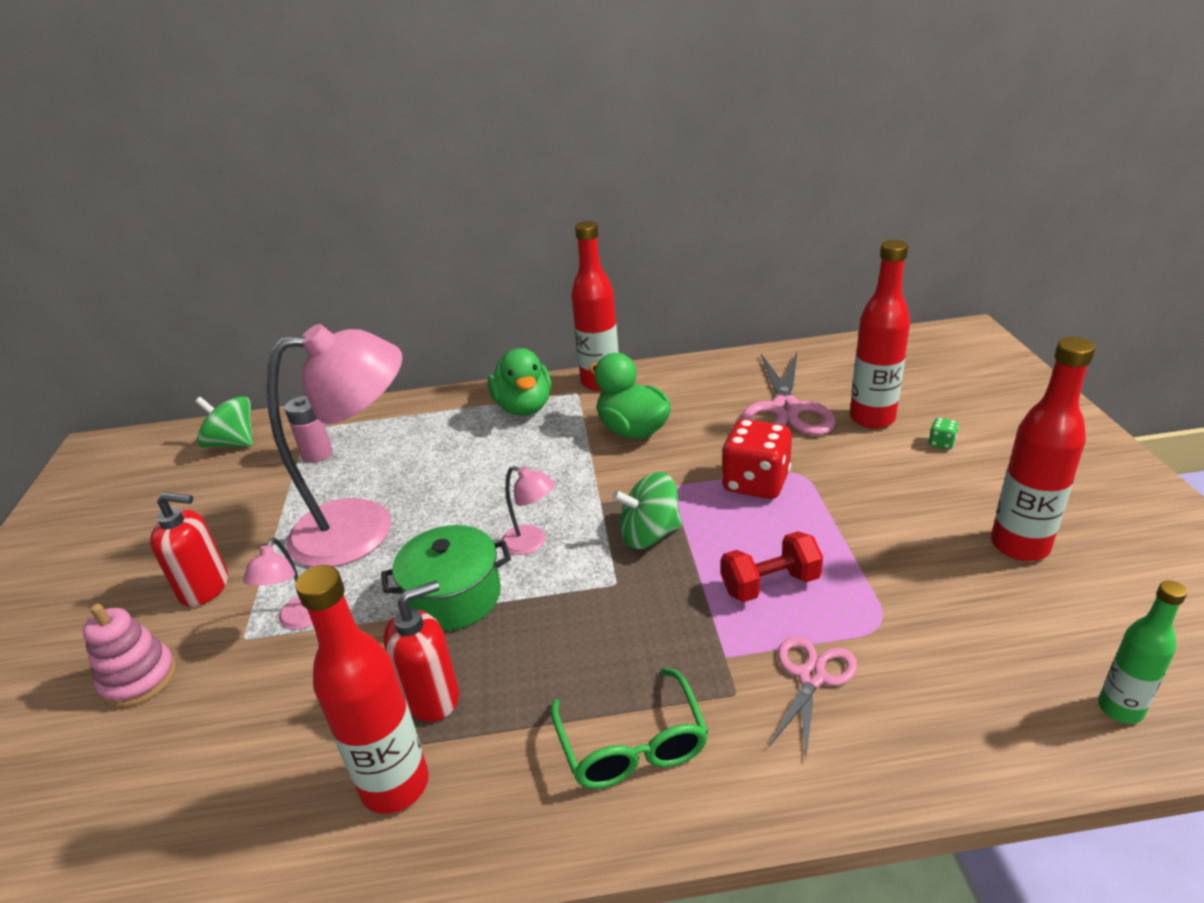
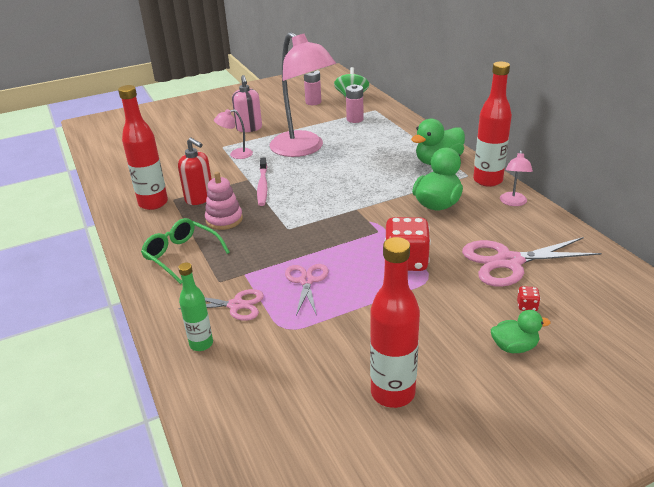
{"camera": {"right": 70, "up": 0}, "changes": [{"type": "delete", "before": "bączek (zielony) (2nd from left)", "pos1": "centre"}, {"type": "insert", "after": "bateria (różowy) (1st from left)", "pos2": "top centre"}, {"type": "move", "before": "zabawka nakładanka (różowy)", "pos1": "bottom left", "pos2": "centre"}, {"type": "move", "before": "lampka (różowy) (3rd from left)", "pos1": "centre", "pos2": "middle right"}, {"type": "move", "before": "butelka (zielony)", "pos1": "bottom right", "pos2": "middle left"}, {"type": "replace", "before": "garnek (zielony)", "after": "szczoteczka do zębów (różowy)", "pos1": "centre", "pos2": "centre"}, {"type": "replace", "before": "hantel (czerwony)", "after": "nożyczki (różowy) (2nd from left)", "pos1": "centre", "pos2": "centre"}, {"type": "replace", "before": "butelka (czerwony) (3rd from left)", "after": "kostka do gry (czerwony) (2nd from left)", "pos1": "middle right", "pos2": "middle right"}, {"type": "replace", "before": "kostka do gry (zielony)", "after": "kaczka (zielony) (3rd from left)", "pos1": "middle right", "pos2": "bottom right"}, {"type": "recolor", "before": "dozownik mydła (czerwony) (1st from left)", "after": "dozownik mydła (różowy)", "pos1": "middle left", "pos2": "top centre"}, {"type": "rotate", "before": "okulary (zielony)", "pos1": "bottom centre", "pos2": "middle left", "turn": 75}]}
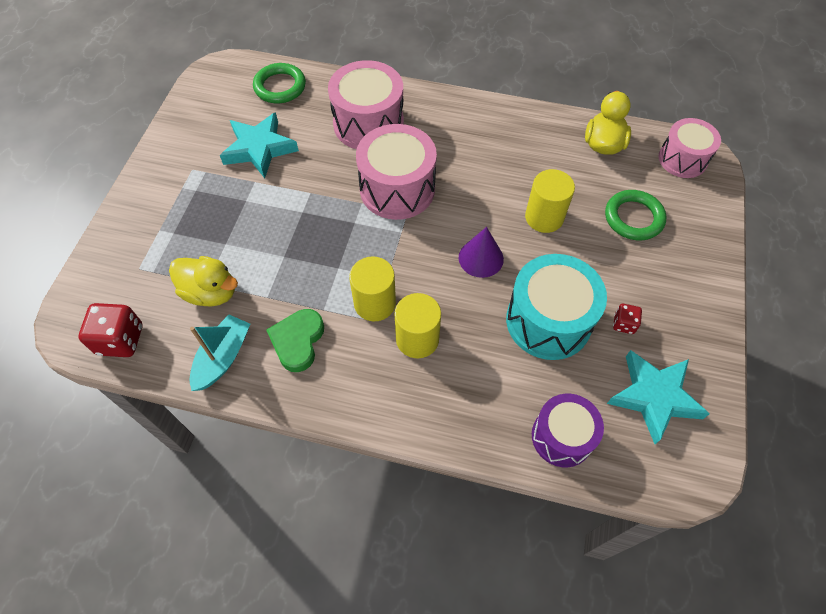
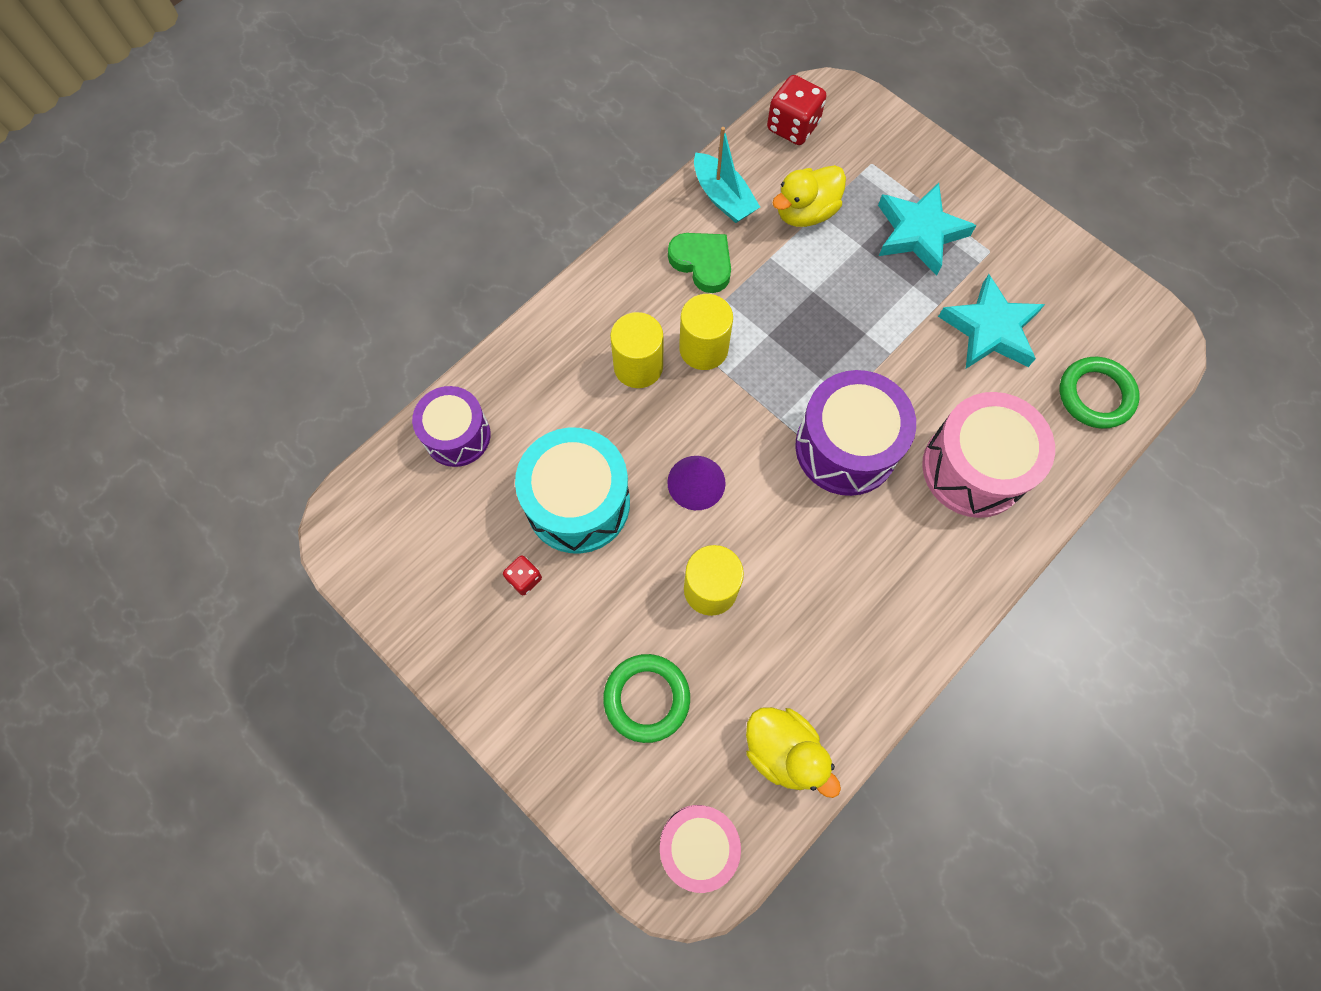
{"camera": {"right": 120, "up": 10}, "changes": [{"type": "move", "before": "gwiazda (turkusowy) (2nd from left in the first image)", "after": "gwiazda (turkusowy) (1st from left)", "pos1": "middle right", "pos2": "top right"}, {"type": "recolor", "before": "bęben (różowy) (2nd from left)", "after": "bęben (fioletowy) (2nd from left)", "pos1": "top centre", "pos2": "centre"}]}
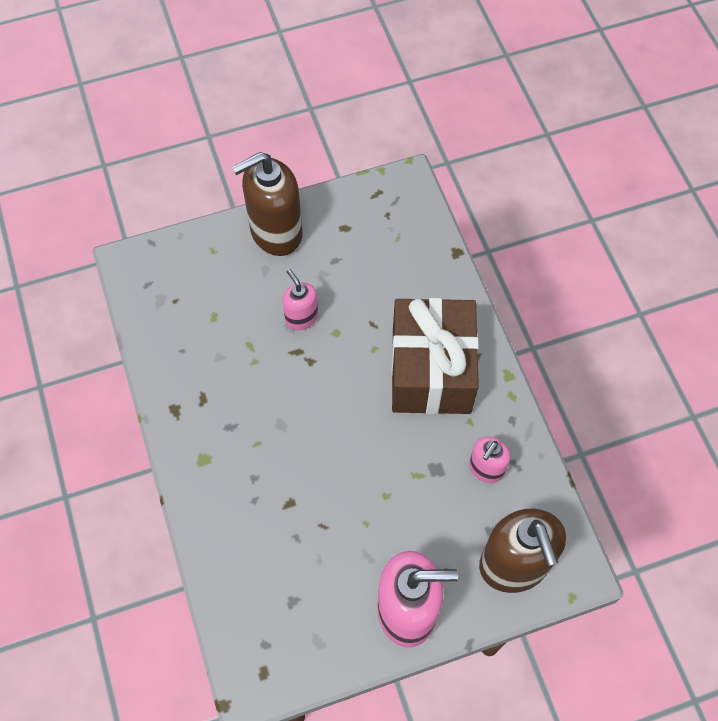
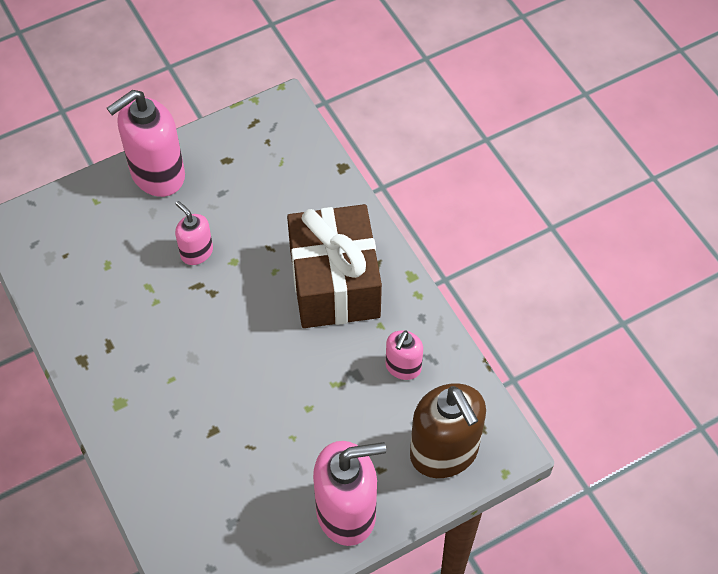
{"camera": {"right": -10, "up": -5}, "changes": [{"type": "recolor", "before": "dozownik mydła (brązowy) (1st from left)", "after": "dozownik mydła (różowy) (1st from left)", "pos1": "top centre", "pos2": "top left"}]}
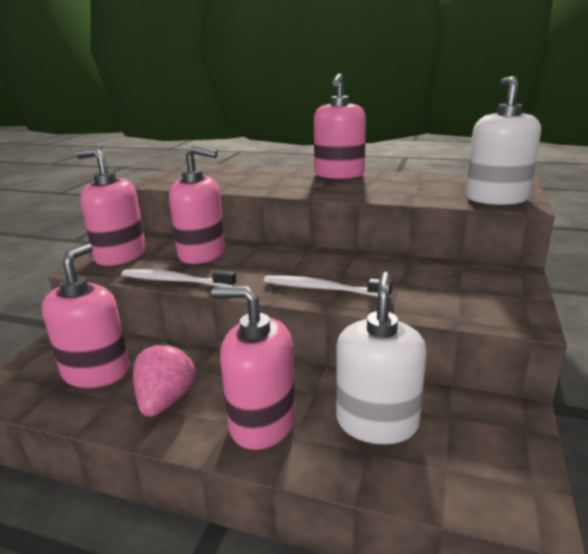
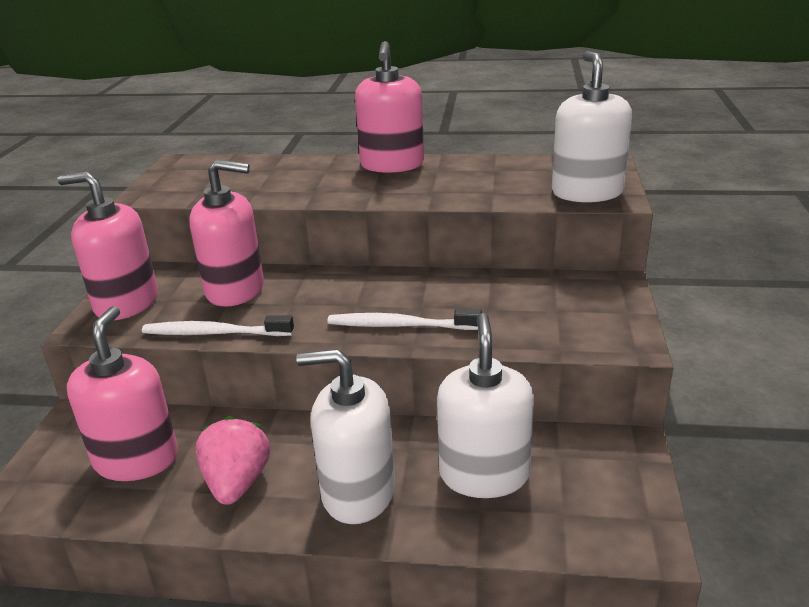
{"camera": {"right": -10, "up": 5}, "changes": [{"type": "recolor", "before": "dozownik mydła (różowy) (4th from left)", "after": "dozownik mydła (biały) (1st from left)", "pos1": "centre", "pos2": "bottom centre"}]}
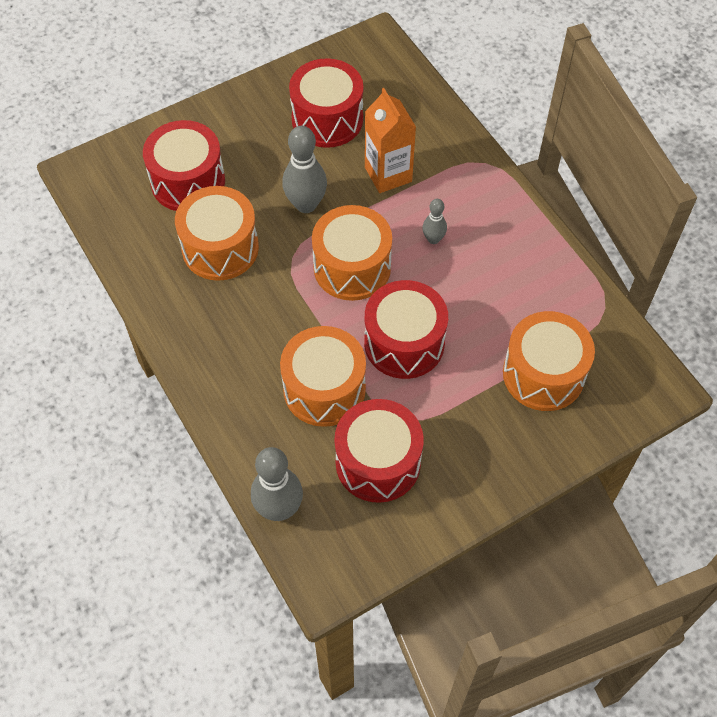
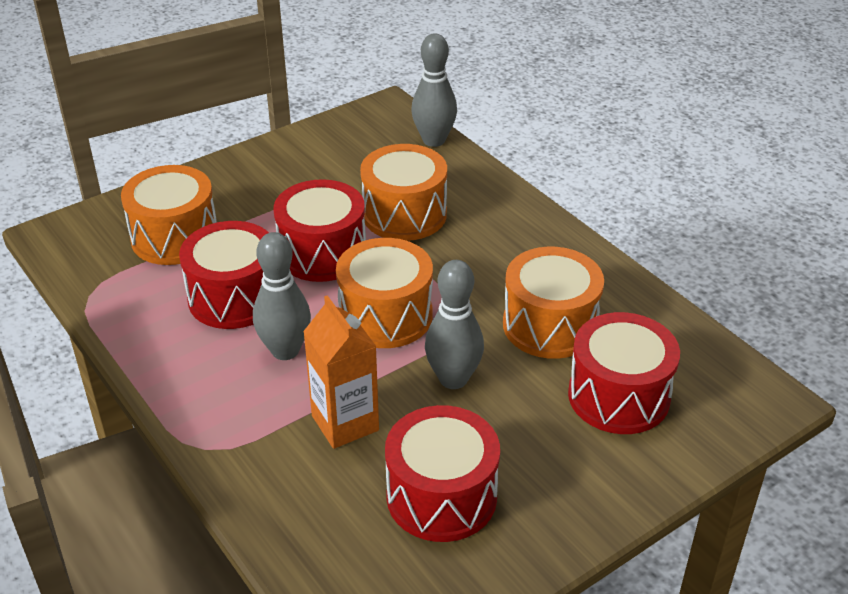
{"camera": {"right": 175, "up": -20}, "changes": [{"type": "move", "before": "bęben (czerwony) (3rd from left in the first image)", "after": "bęben (czerwony) (1st from left)", "pos1": "centre", "pos2": "middle left"}, {"type": "resize", "before": "kręgiel (szary) (3rd from left in the first image)", "pos1": "top centre", "pos2": "middle left", "scale": 1.83}]}
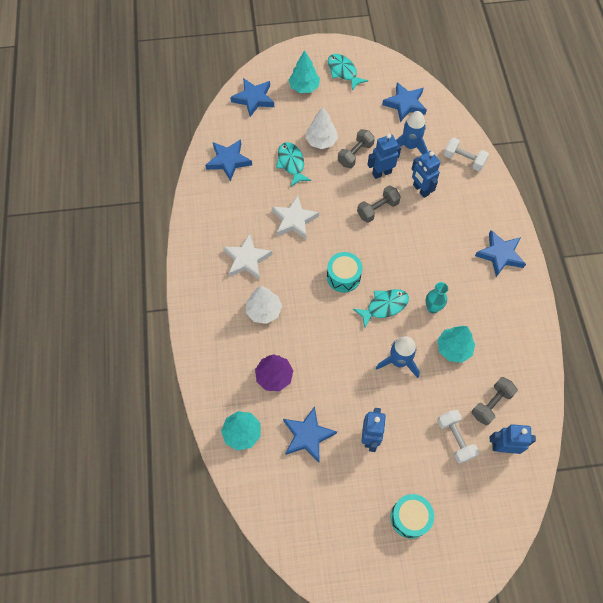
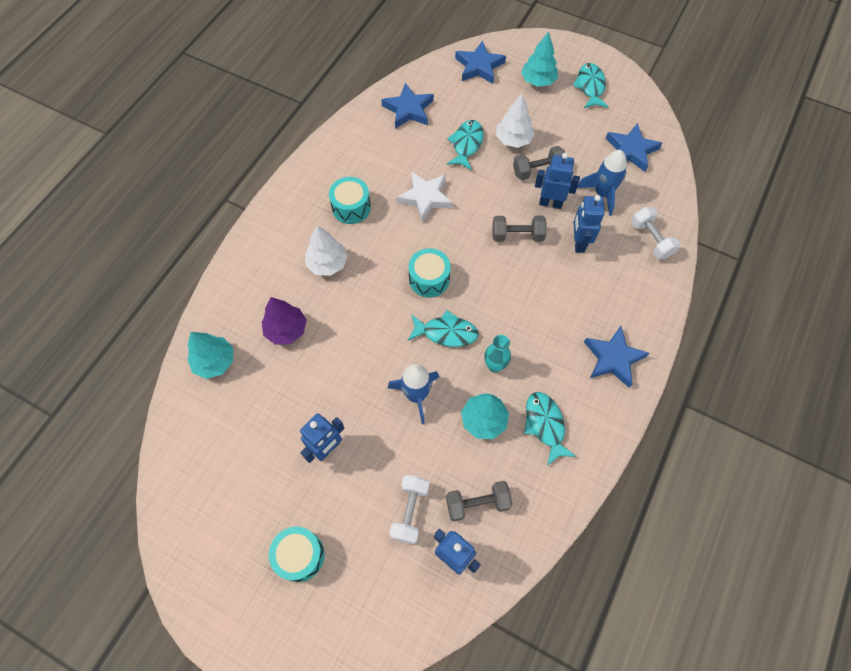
{"camera": {"right": 35, "up": 0}, "changes": [{"type": "delete", "before": "gwiazda (niebieski) (3rd from left)", "pos1": "bottom centre"}, {"type": "insert", "after": "ryba (turkusowy) (3rd from left)", "pos2": "centre"}, {"type": "replace", "before": "gwiazda (biały) (1st from left)", "after": "bęben (turkusowy) (2nd from left)", "pos1": "centre", "pos2": "top centre"}]}
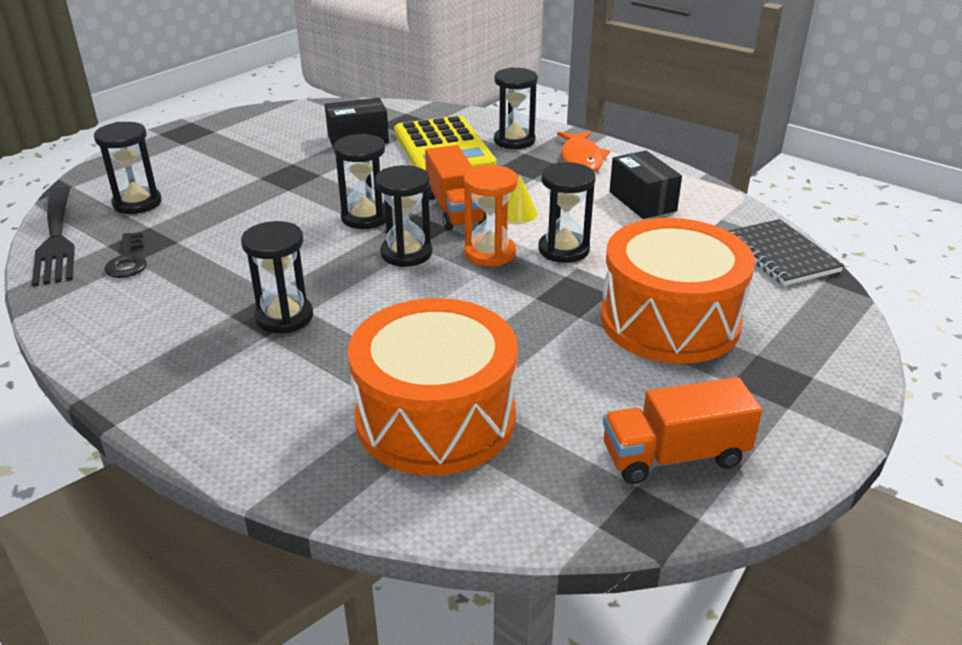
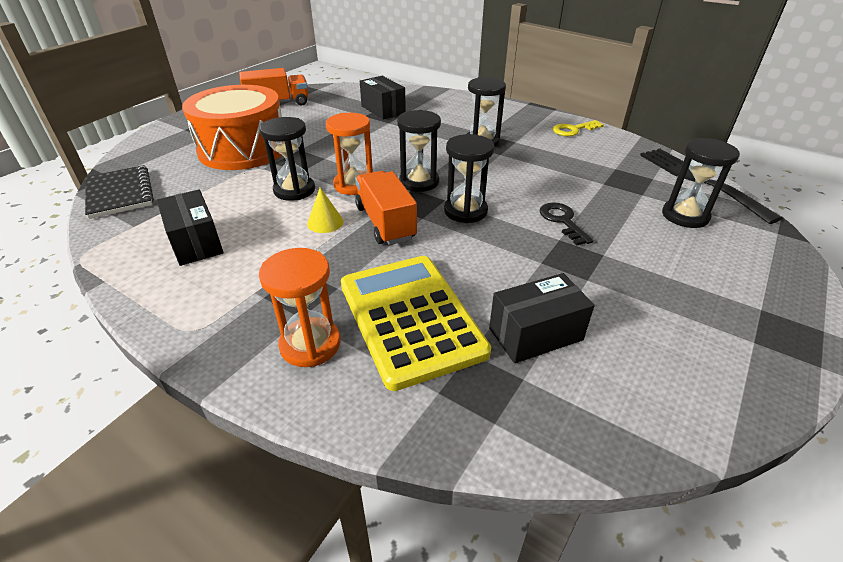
{"camera": {"right": 175, "up": 5}, "changes": [{"type": "delete", "before": "ryba (pomarańczowy)", "pos1": "top centre"}, {"type": "insert", "after": "klucz (żółty)", "pos2": "top right"}, {"type": "move", "before": "klucz (czarny)", "pos1": "middle left", "pos2": "middle right"}, {"type": "replace", "before": "bęben (pomarańczowy) (1st from left)", "after": "pudełko (czarny) (2nd from left)", "pos1": "centre", "pos2": "top centre"}, {"type": "recolor", "before": "klepsydra (czarny) (5th from left)", "after": "klepsydra (pomarańczowy) (1st from left)", "pos1": "top centre", "pos2": "centre"}]}
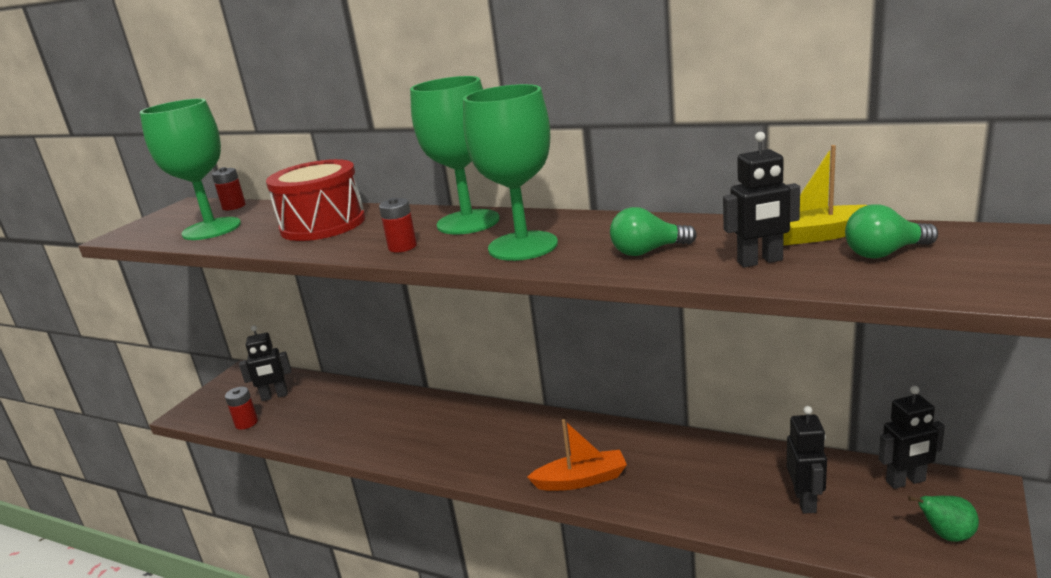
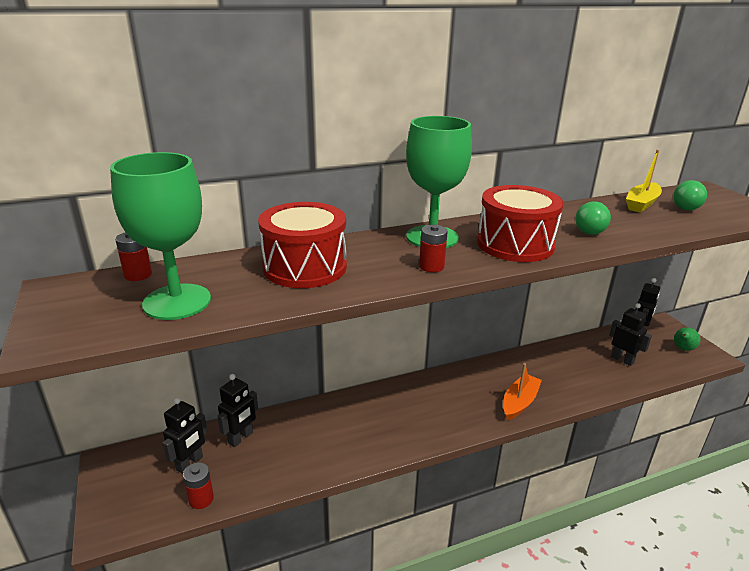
{"camera": {"right": -50, "up": 5}, "changes": [{"type": "move", "before": "robot (czarny) (2nd from left)", "pos1": "middle right", "pos2": "bottom left"}, {"type": "replace", "before": "kielich (zielony) (3rd from left)", "after": "bęben (czerwony) (2nd from left)", "pos1": "top centre", "pos2": "middle right"}]}
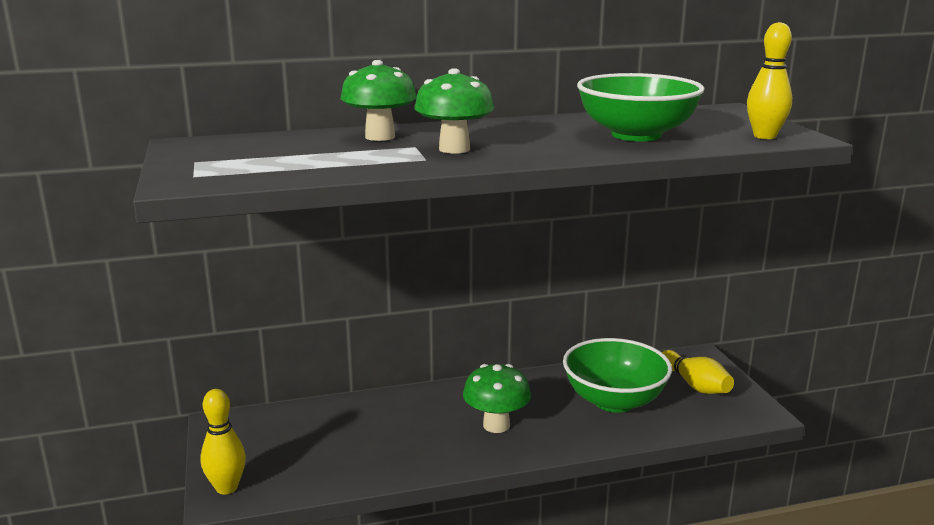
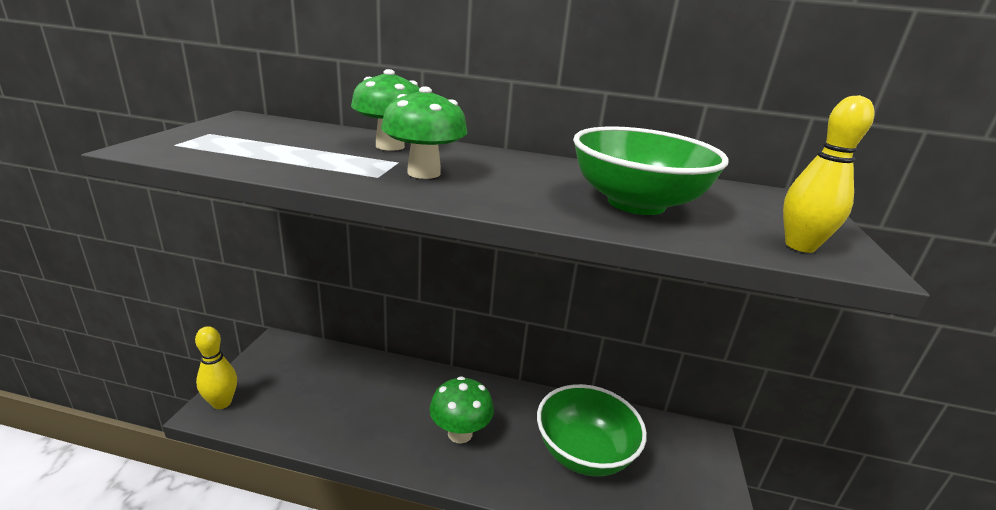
{"camera": {"right": 25, "up": 5}, "changes": [{"type": "delete", "before": "kręgiel (żółty) (2nd from left)", "pos1": "bottom right"}]}
